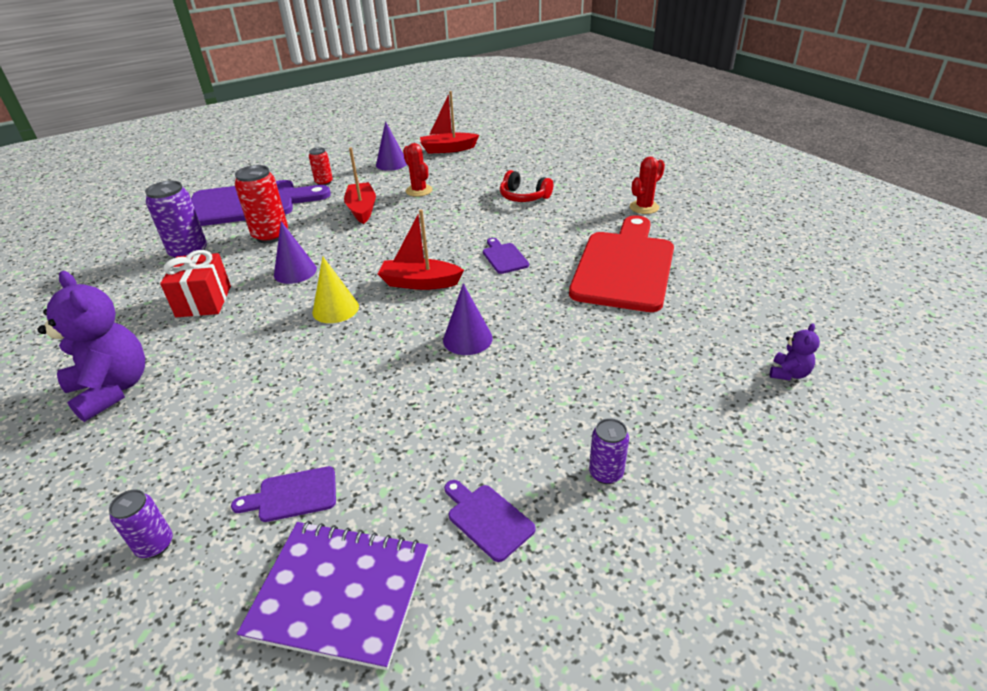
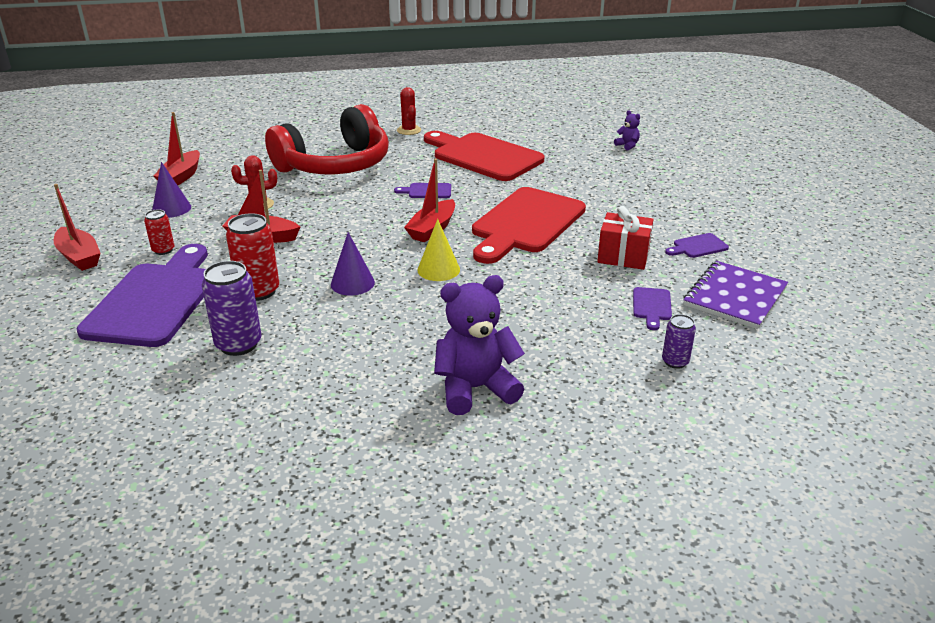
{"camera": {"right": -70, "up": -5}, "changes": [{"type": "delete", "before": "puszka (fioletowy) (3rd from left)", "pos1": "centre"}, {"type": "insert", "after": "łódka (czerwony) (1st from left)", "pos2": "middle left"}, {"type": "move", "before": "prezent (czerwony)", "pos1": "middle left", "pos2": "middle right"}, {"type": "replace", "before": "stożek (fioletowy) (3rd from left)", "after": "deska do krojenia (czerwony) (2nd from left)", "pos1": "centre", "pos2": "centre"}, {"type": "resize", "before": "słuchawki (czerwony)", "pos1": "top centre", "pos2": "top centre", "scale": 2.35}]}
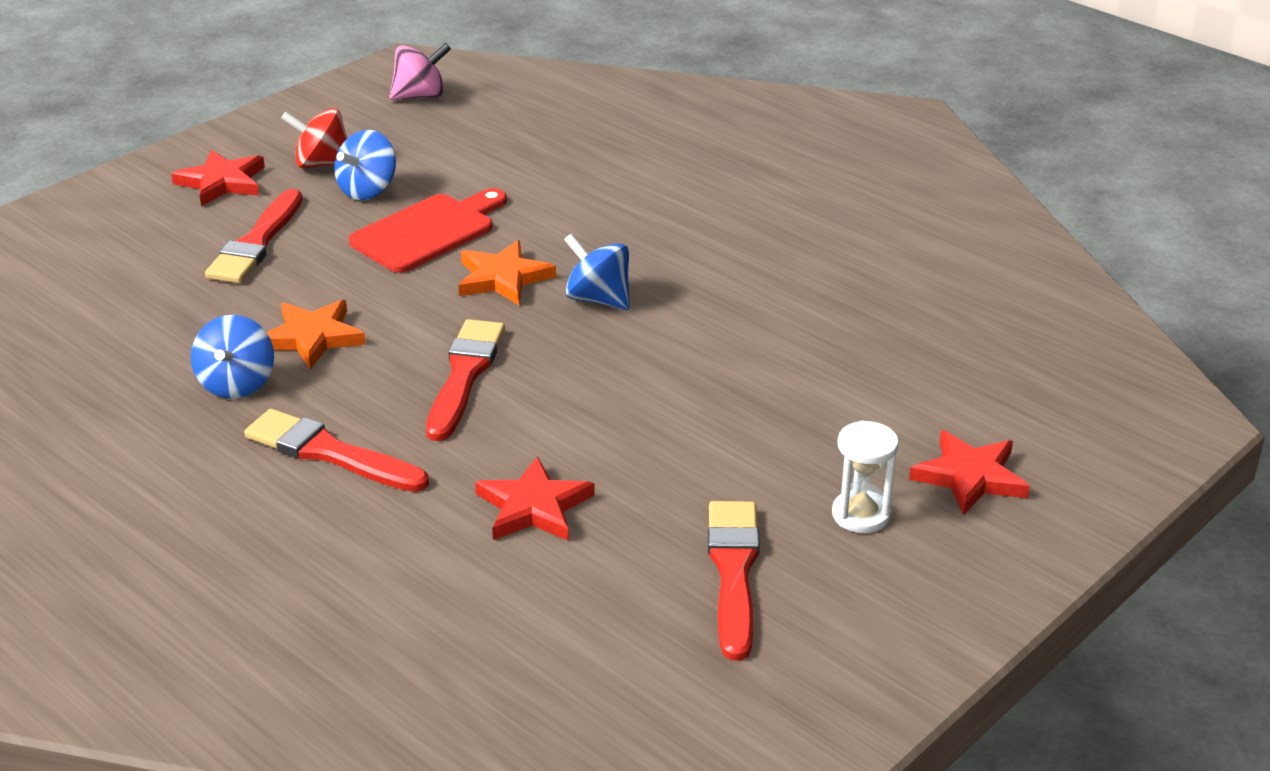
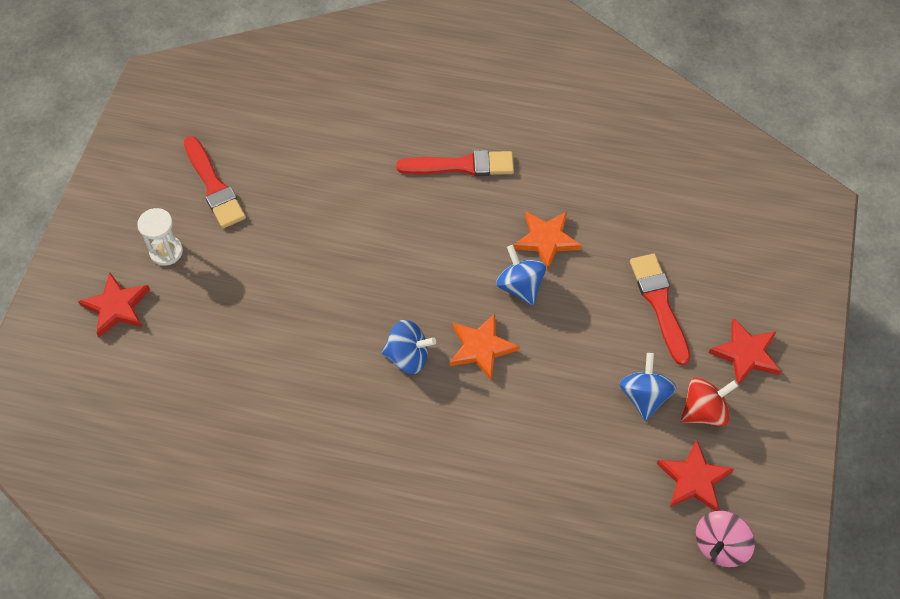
{"camera": {"right": 150, "up": 25}, "changes": [{"type": "delete", "before": "deska do krojenia (czerwony)", "pos1": "top centre"}, {"type": "delete", "before": "pędzel (czerwony) (3rd from left)", "pos1": "centre"}, {"type": "move", "before": "bączek (niebieski) (1st from left in the first image)", "after": "bączek (niebieski) (2nd from left)", "pos1": "middle left", "pos2": "centre"}, {"type": "move", "before": "gwiazda (czerwony) (2nd from left)", "pos1": "centre", "pos2": "bottom right"}]}
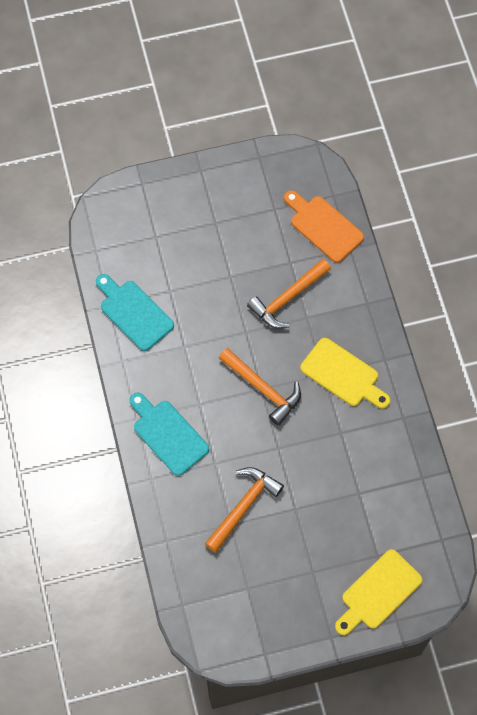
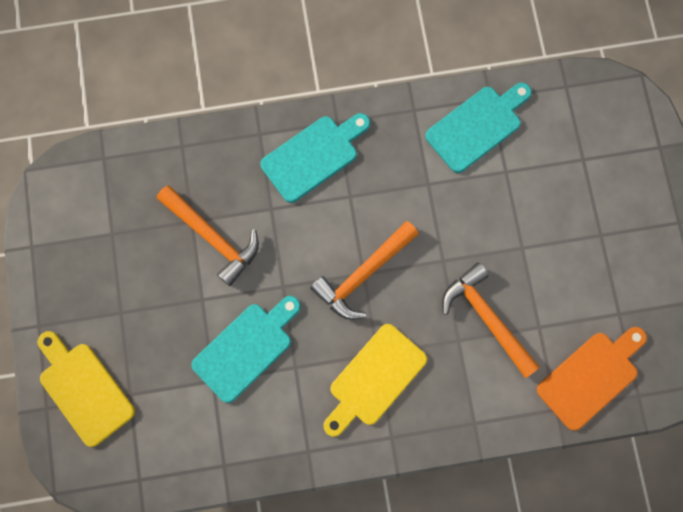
{"camera": {"right": 95, "up": 10}, "changes": [{"type": "insert", "after": "deska do krojenia (turkusowy) (1st from left)", "pos2": "bottom centre"}]}
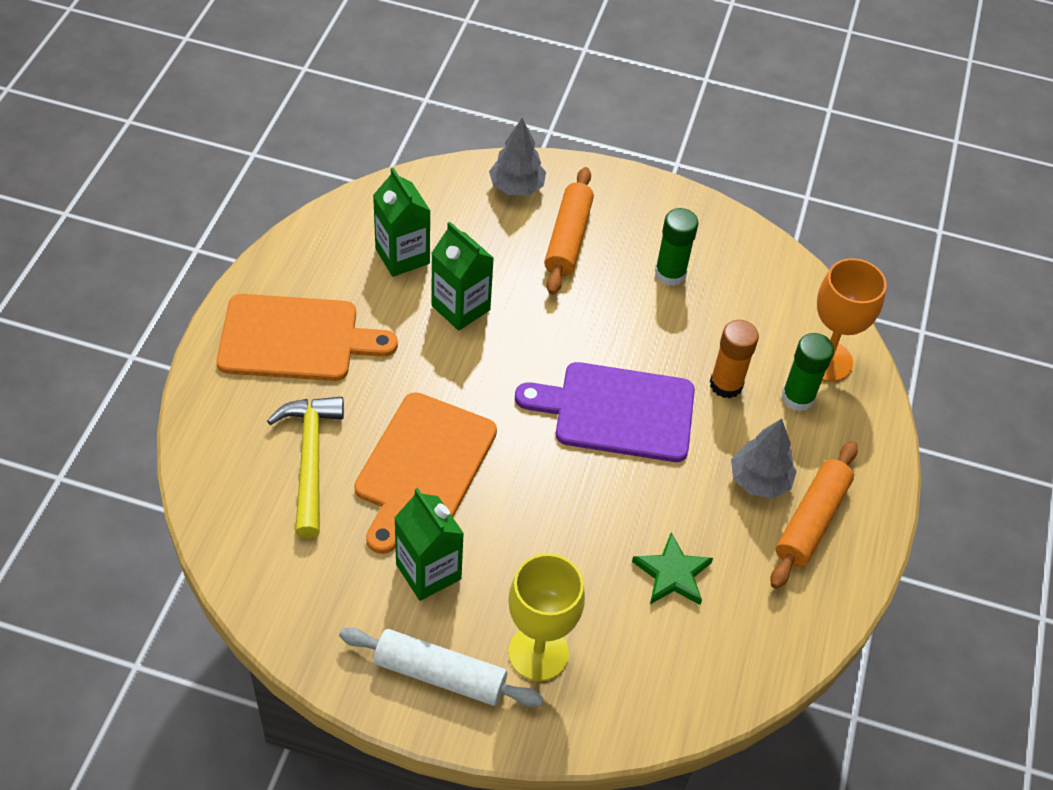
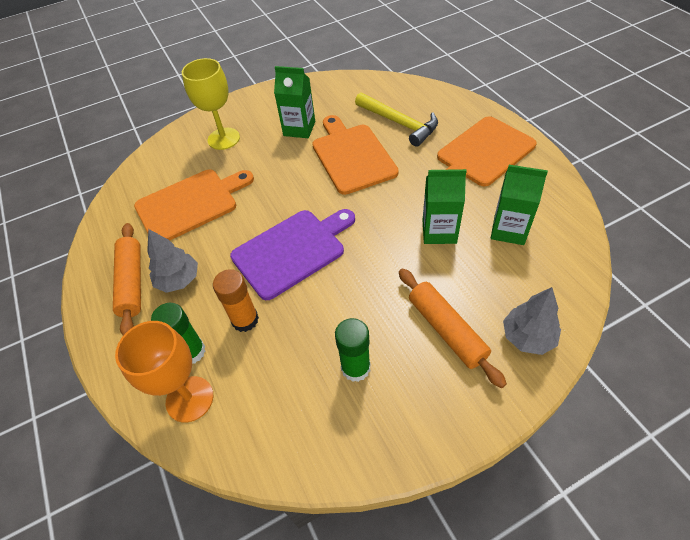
{"camera": {"right": 145, "up": 0}, "changes": [{"type": "delete", "before": "wałek do ciasta (biały)", "pos1": "bottom centre"}, {"type": "replace", "before": "gwiazda (zielony)", "after": "deska do krojenia (pomarańczowy) (1st from left)", "pos1": "bottom centre", "pos2": "middle left"}]}
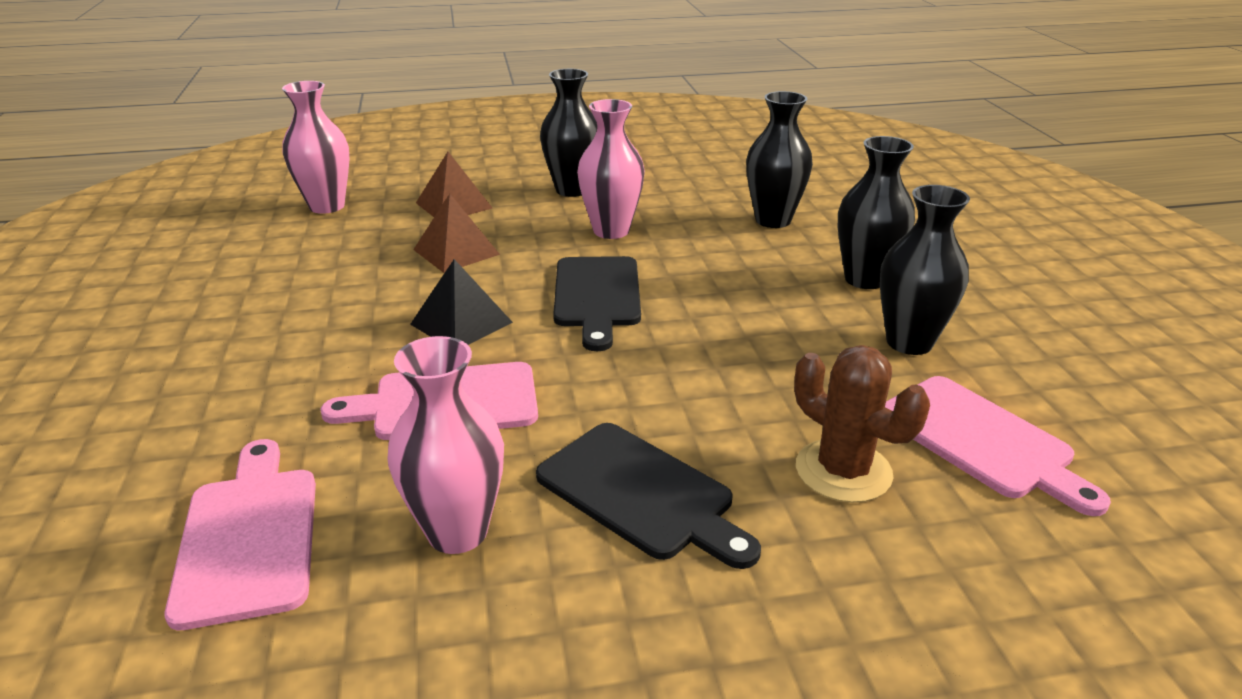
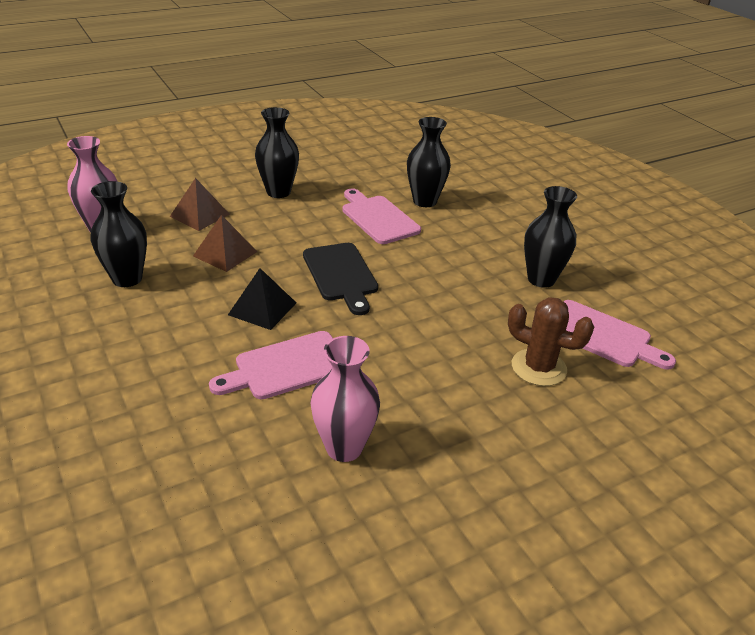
{"camera": {"right": -20, "up": 5}, "changes": [{"type": "delete", "before": "deska do krojenia (czarny) (2nd from left)", "pos1": "bottom centre"}, {"type": "delete", "before": "wazon (różowy) (3rd from left)", "pos1": "top centre"}, {"type": "move", "before": "deska do krojenia (różowy) (1st from left in the first image)", "after": "deska do krojenia (różowy) (2nd from left)", "pos1": "bottom left", "pos2": "centre"}, {"type": "move", "before": "wazon (czarny) (3rd from left in the first image)", "after": "wazon (czarny) (1st from left)", "pos1": "top right", "pos2": "middle left"}]}
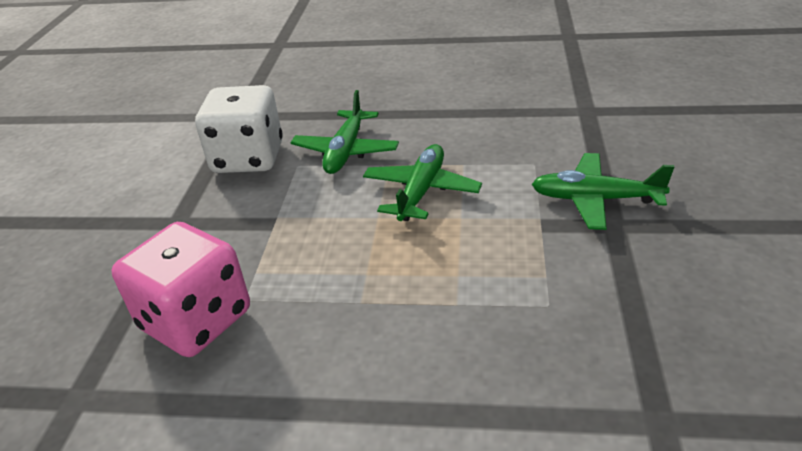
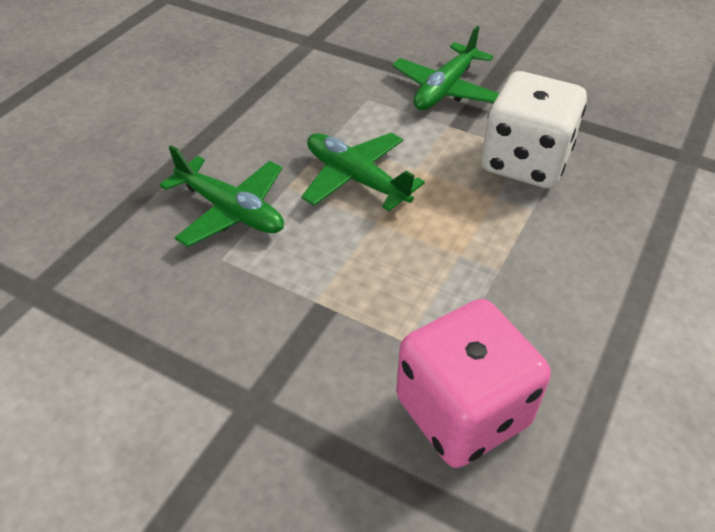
{"camera": {"right": -70, "up": 10}, "changes": [{"type": "move", "before": "kostka do gry (biały)", "pos1": "top left", "pos2": "top right"}]}
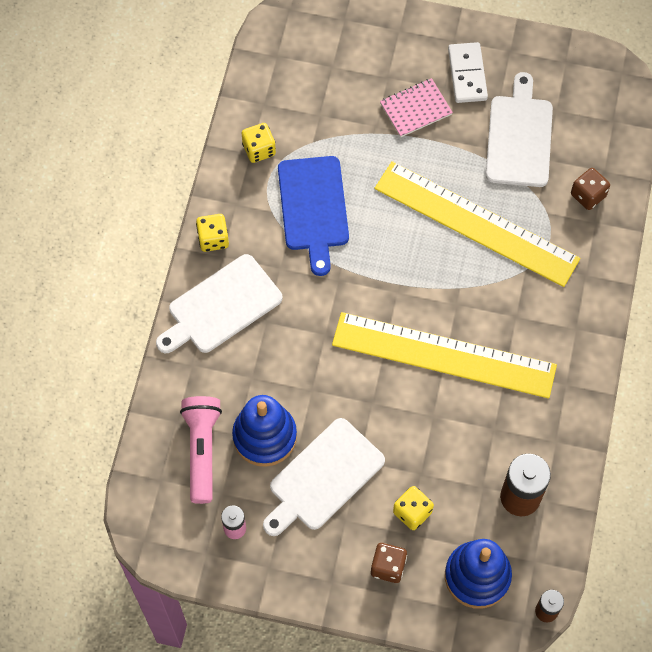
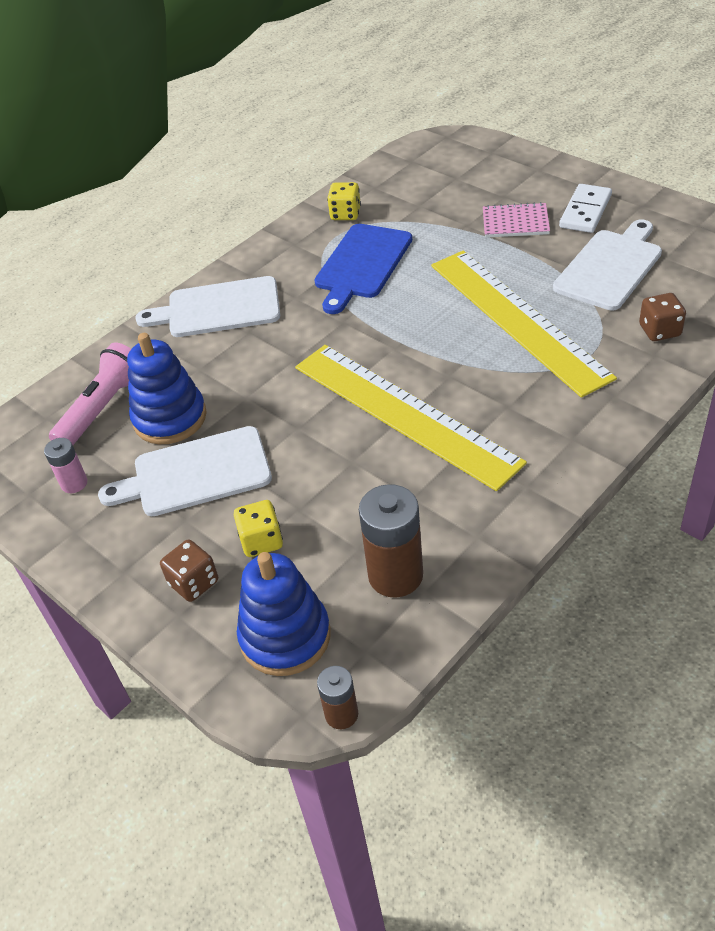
{"camera": {"right": 35, "up": -20}, "changes": [{"type": "delete", "before": "kostka do gry (żółty) (1st from left)", "pos1": "middle left"}]}
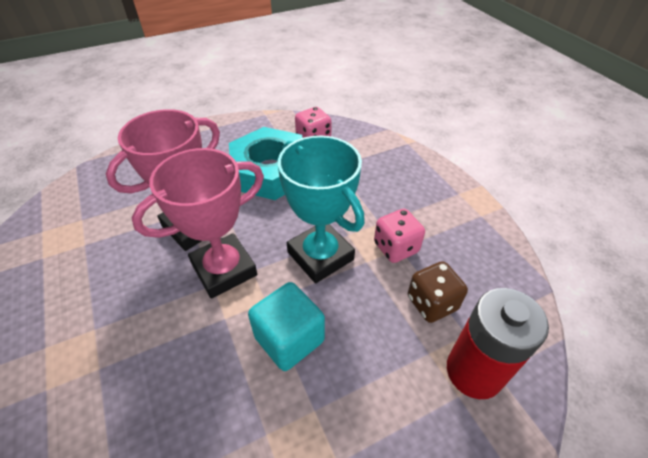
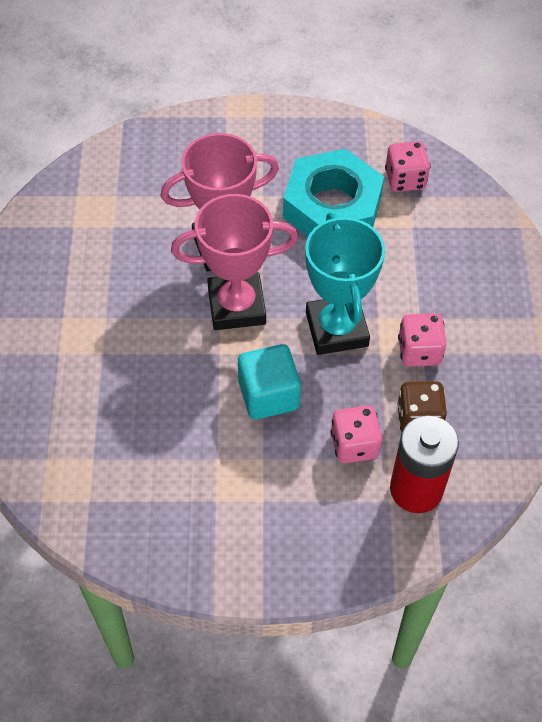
{"camera": {"right": 25, "up": 10}, "changes": [{"type": "insert", "after": "kostka do gry (różowy) (1st from left)", "pos2": "centre"}]}
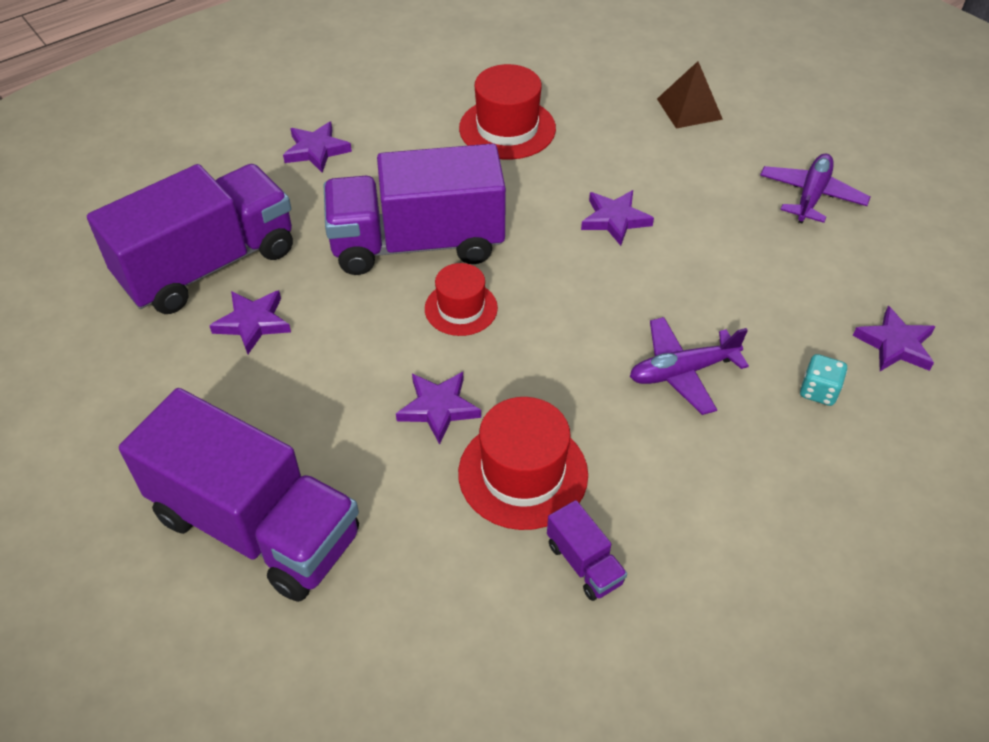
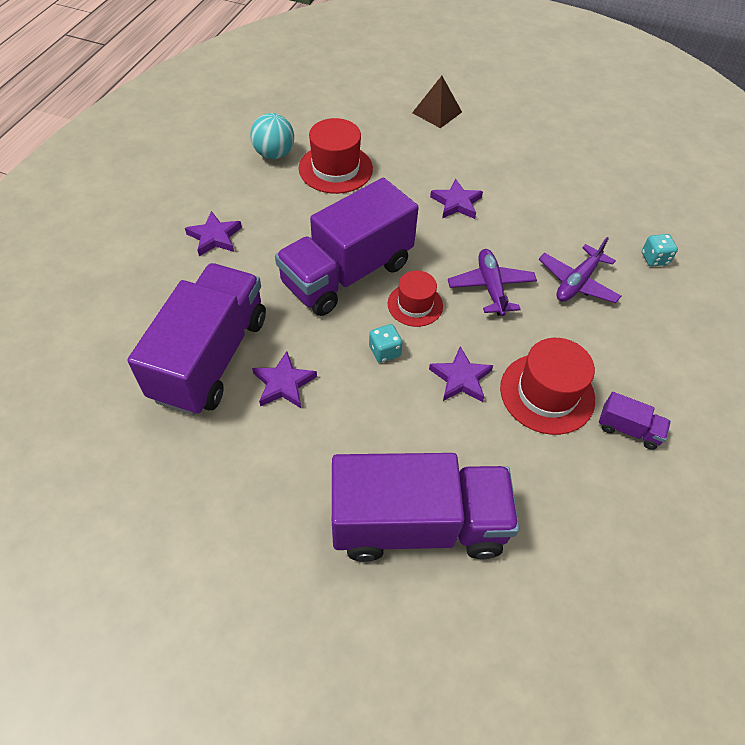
{"camera": {"right": -35, "up": 5}, "changes": [{"type": "delete", "before": "gwiazda (fioletowy) (5th from left)", "pos1": "middle right"}, {"type": "insert", "after": "piłka (turkusowy)", "pos2": "top centre"}, {"type": "insert", "after": "kostka do gry (turkusowy) (1st from left)", "pos2": "centre"}, {"type": "move", "before": "samolot (fioletowy) (2nd from left in the first image)", "after": "samolot (fioletowy) (1st from left)", "pos1": "top right", "pos2": "centre"}]}
